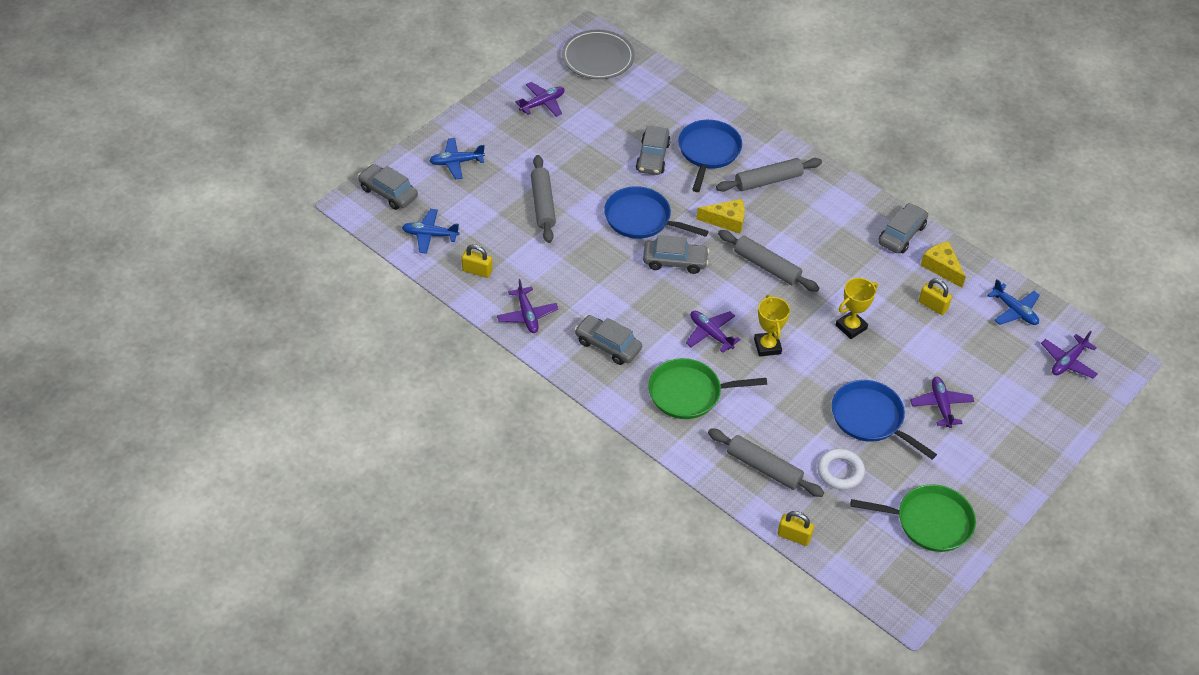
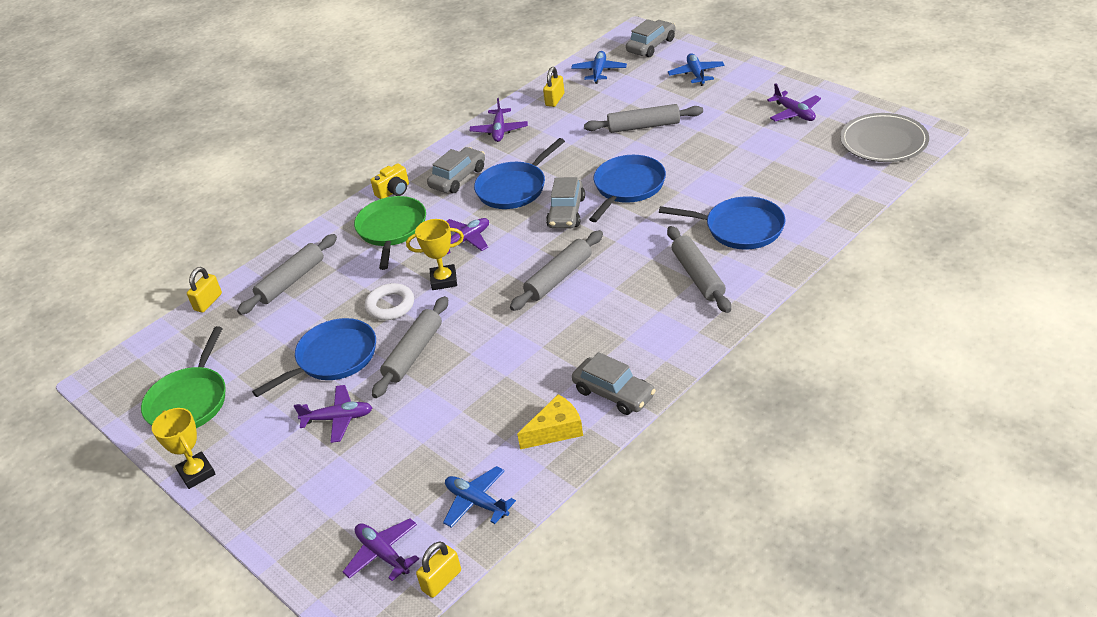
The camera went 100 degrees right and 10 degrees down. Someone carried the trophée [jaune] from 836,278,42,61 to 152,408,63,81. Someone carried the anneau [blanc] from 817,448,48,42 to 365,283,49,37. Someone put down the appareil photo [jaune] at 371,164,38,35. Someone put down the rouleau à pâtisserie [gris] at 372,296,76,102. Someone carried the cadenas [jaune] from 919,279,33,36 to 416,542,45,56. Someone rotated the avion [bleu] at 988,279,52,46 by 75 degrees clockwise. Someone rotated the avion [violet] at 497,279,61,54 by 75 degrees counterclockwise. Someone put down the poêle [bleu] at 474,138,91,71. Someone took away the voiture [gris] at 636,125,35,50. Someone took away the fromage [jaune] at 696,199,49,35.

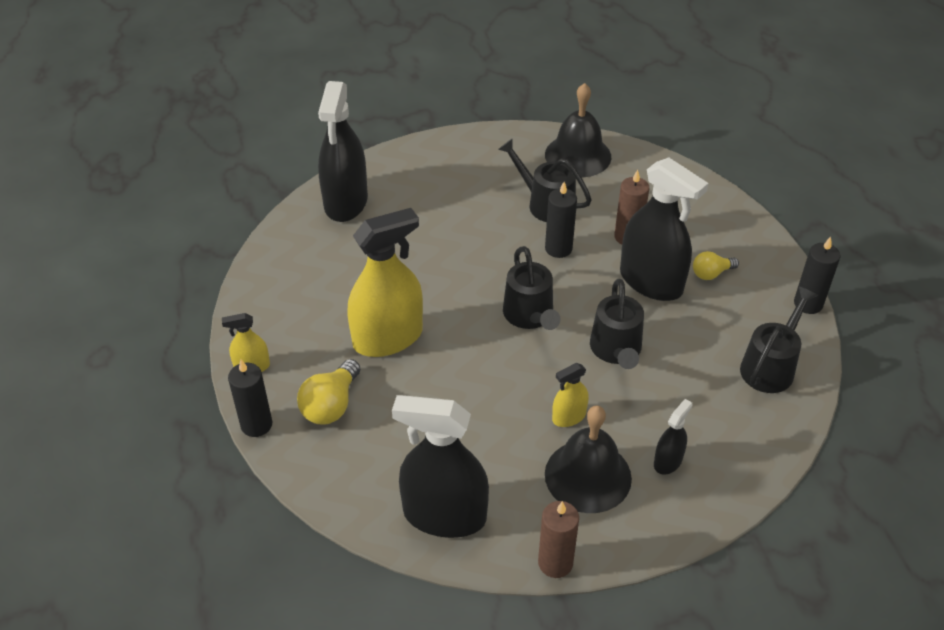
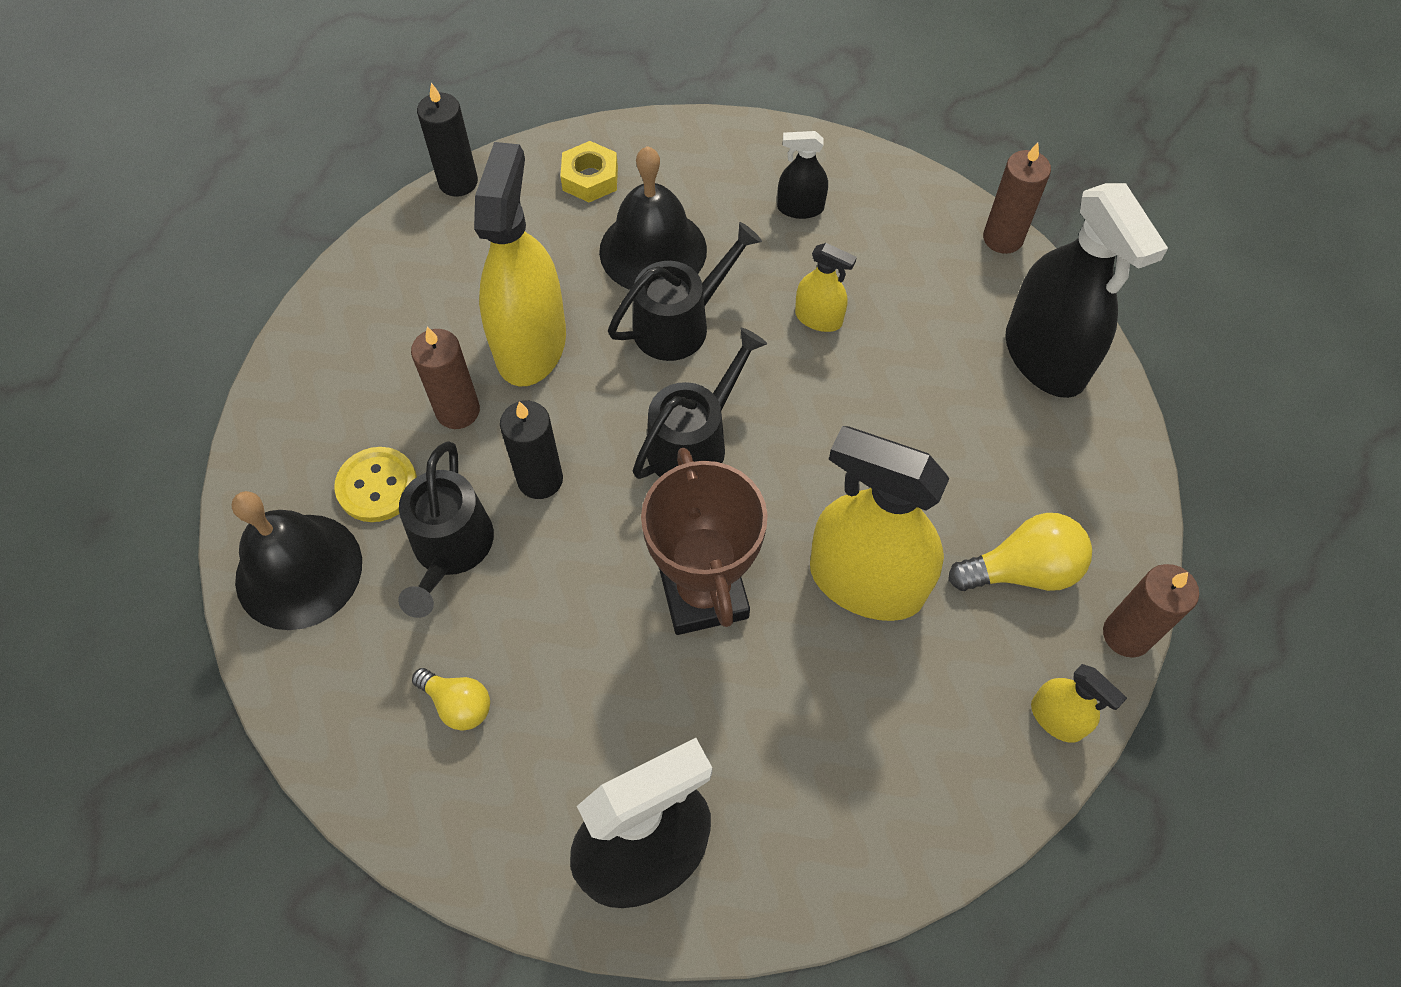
The camera went 125 degrees left and 15 degrees up. Someone put down the bouton [jaune] at 334,447,83,75. Someone carried the ampoule [jaune] from 693,251,46,29 to 412,668,78,63. Someone repainted the vaporisateur [noir] at 620,157,88,144, which became the vaporisateur [jaune] at 474,142,92,244. Someone swapped the arrosoir [noir] at 740,287,78,106 for the écrou [jaune] at 560,141,58,61. Someone carried the cloche [noir] from 545,406,87,107 to 599,146,108,144. Someone put down the trophée [marron] at 641,448,127,187. Someone repainted the bougie [noir] at 228,360,44,77, which became the bougie [marron] at 1103,564,96,94.

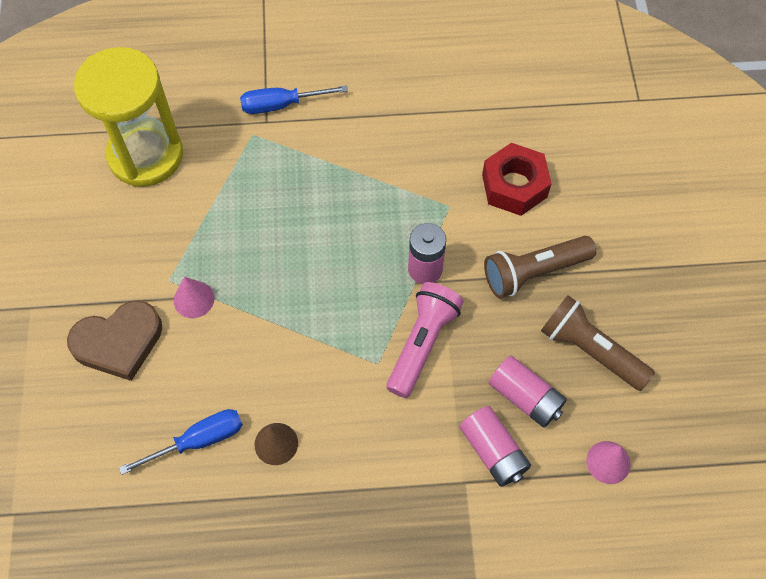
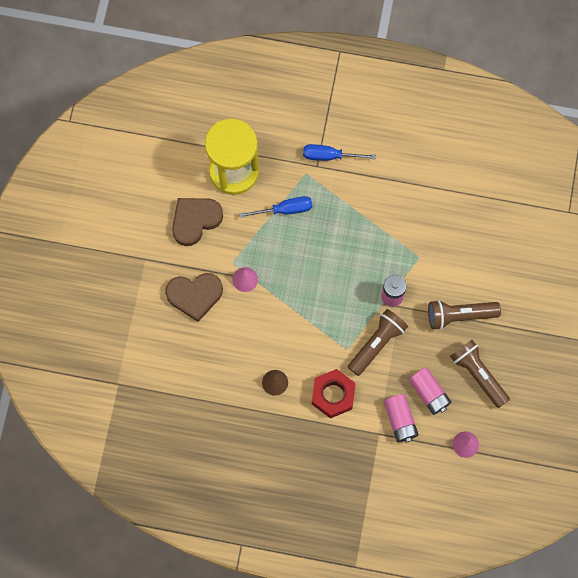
The camera went 15 degrees right and 10 degrees up. Someone put down the cœur [marron] at 172,198,51,48. Someone carried the tournevis [bleu] from 119,409,124,66 to 239,196,73,22. Someone carried the écrou [rouge] from 482,143,70,73 to 312,369,44,50. Someone repainted the lampe de poche [rose] at 386,282,78,116, which became the lampe de poche [marron] at 348,309,60,67.

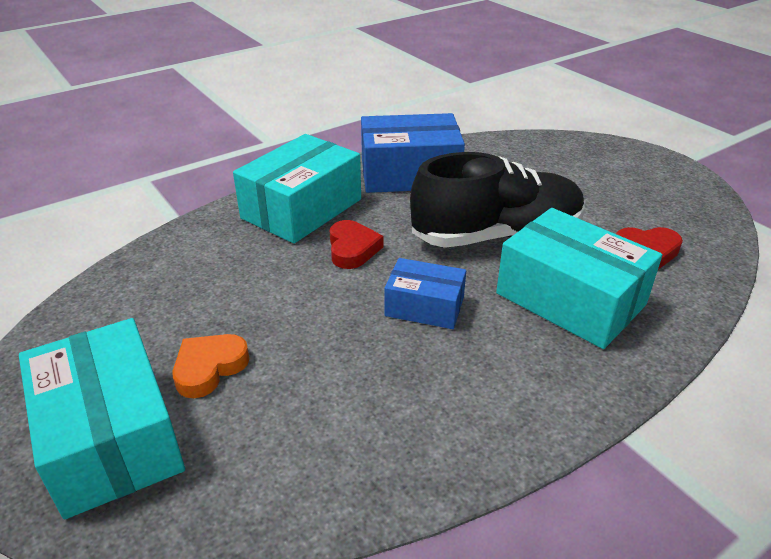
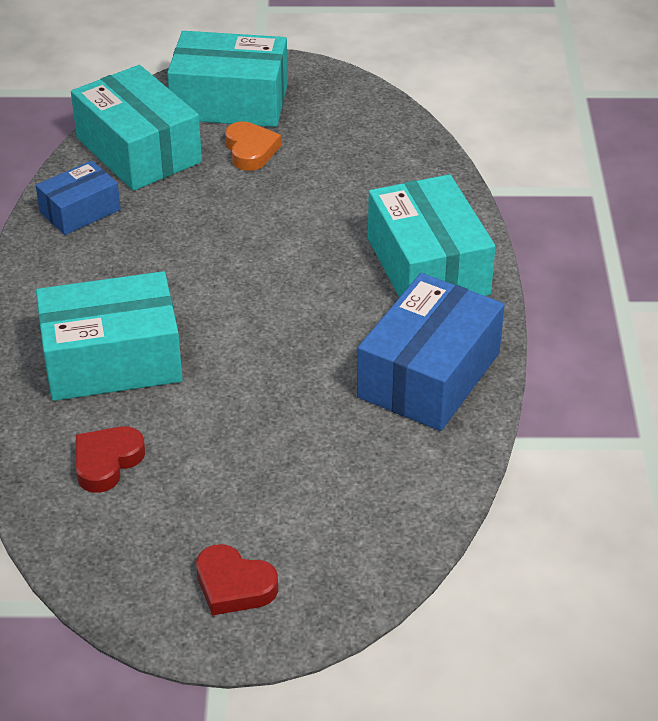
The camera went 125 degrees right and 5 degrees up. Someone carried the boîte [bleu] from 385,258,81,71 to 36,161,85,74. Someone put down the boîte [turquoise] at 71,65,131,126. Someone carried the cœur [rouge] from 329,220,54,49 to 196,544,82,71. Someone took away the chaussure [noir] at 410,152,175,96.

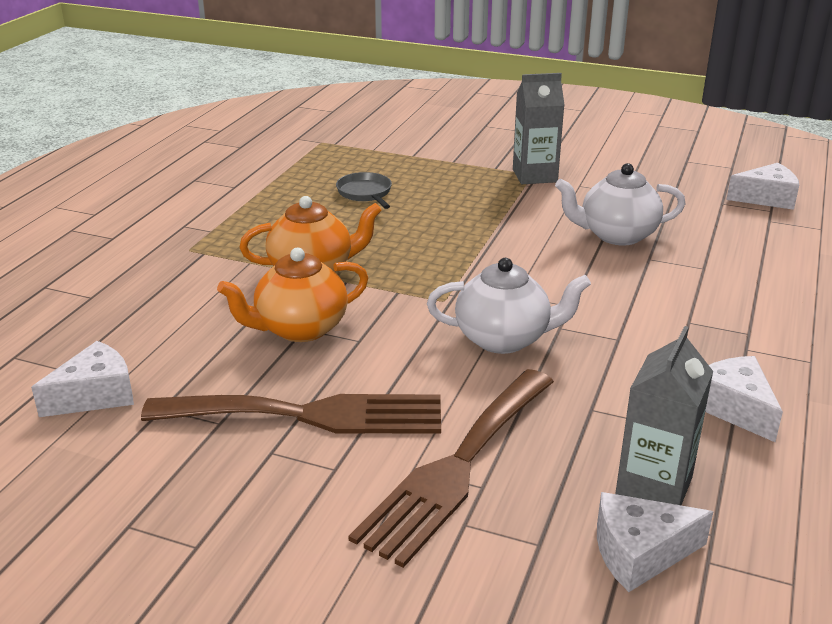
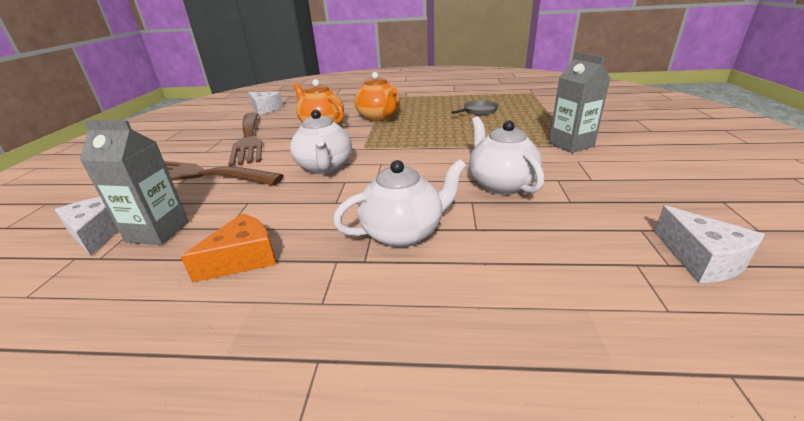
The camera went 75 degrees right and 0 degrees up. Someone repainted the fromage [blanc] at 705,356,78,86, which became the fromage [orange] at 181,213,95,70. Someone put down the théière [blanc] at 333,159,133,88.

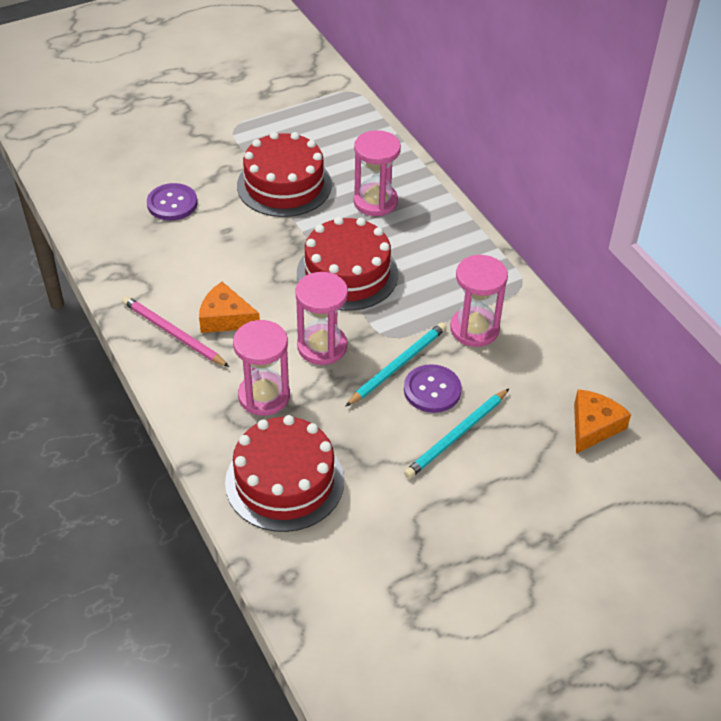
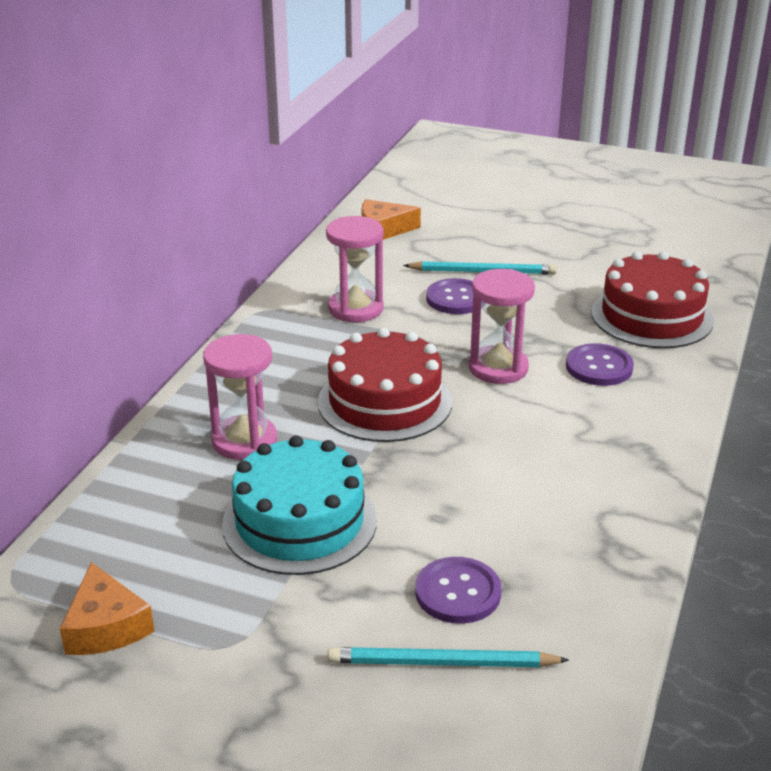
The camera went 130 degrees left and 15 degrees down. Someone carried the fromage [orange] from 199,282,61,51 to 60,562,95,93. Someone repainted the gâteau [rouge] at 237,132,95,85, which became the gâteau [turquoise] at 222,435,155,140. Someone carried the crayon [turquoise] from 345,322,102,85 to 328,647,241,20. Someone swapped the sablier [rose] at 233,320,57,96 for the bouton [violet] at 566,343,68,43. Someone took away the crayon [rose] at 122,296,107,71.

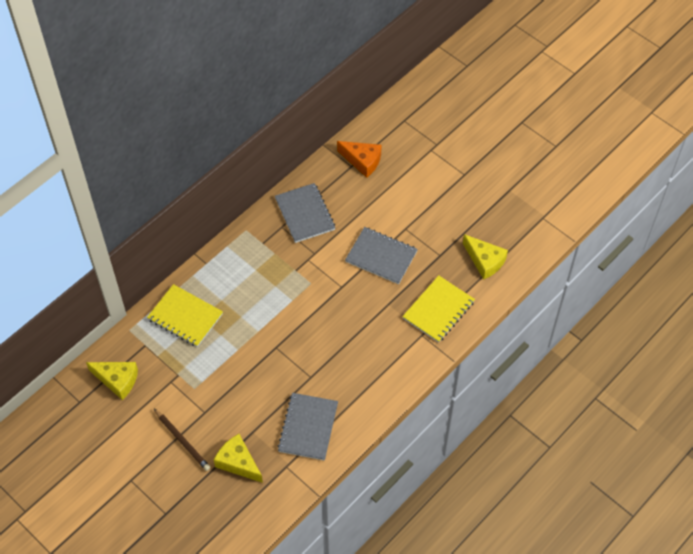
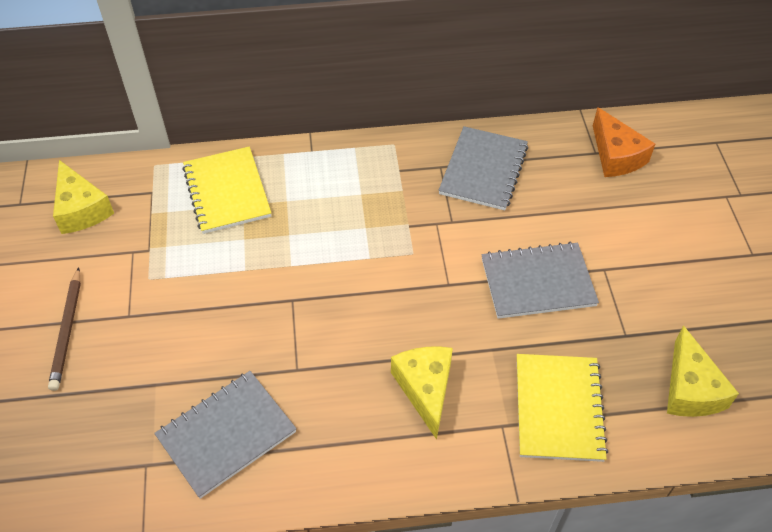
The camera went 40 degrees right and 5 degrees down. Someone carried the fromage [jaune] from 214,434,49,49 to 391,346,62,94. Someone rotated the carnet [gris] at 345,227,73,57 by 75 degrees counterclockwise. Someone rotated the carnet [jaune] at 402,275,73,68 by 75 degrees counterclockwise.

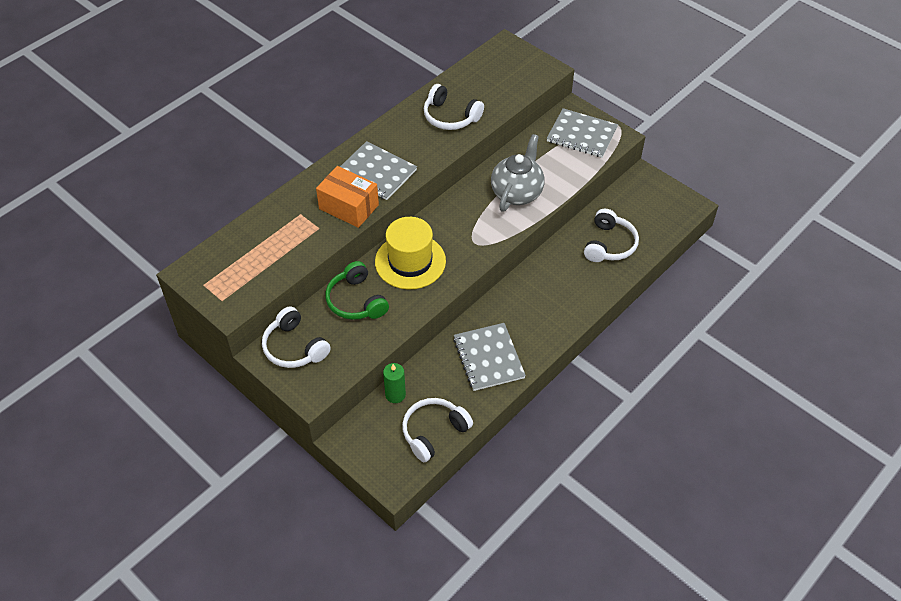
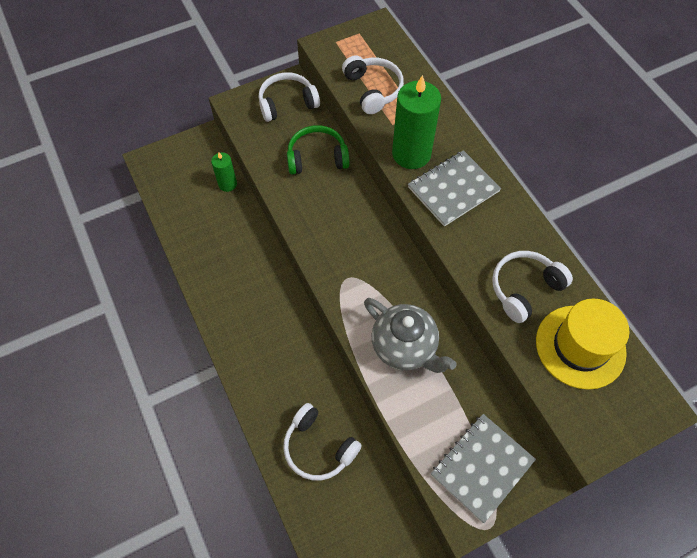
The camera went 110 degrees right and 10 degrees up. Someone carried the casque audio [blanc] from 402,398,71,64 to 342,55,62,59. Someone swapped the boîte [orange] at 316,166,63,62 for the bougie [vert] at 392,75,49,94. Someone carried the chapeau [jaune] from 375,217,71,72 to 536,298,93,92. Someone took away the carnet [gris] at 453,323,73,68.

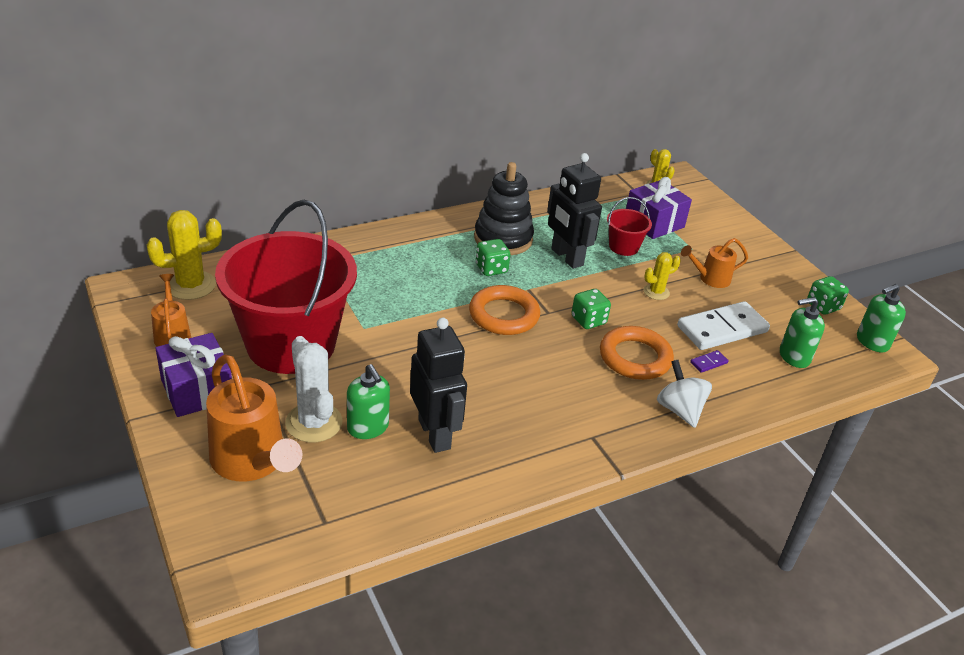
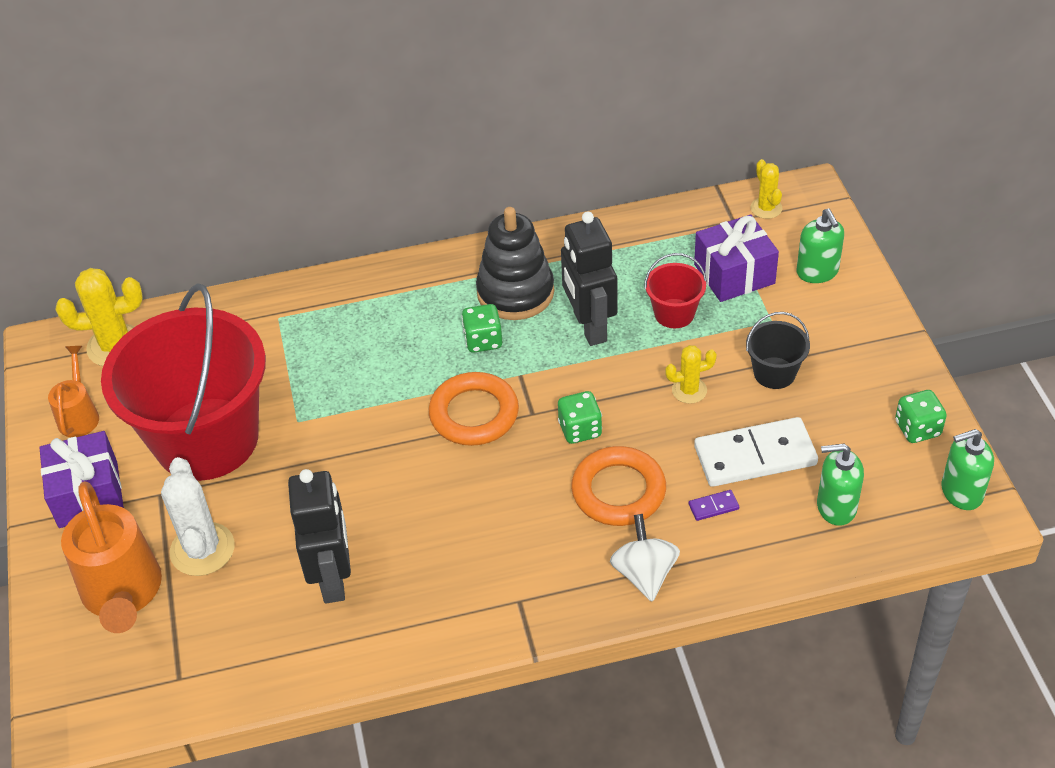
The camera went 20 degrees right and 10 degrees up. Someone swapped the arrosoir [orange] at 681,238,67,50 for the seau [noir] at 746,312,64,77. Someone carried the distributeur de savon [vert] from 347,364,43,75 to 797,209,47,74.

